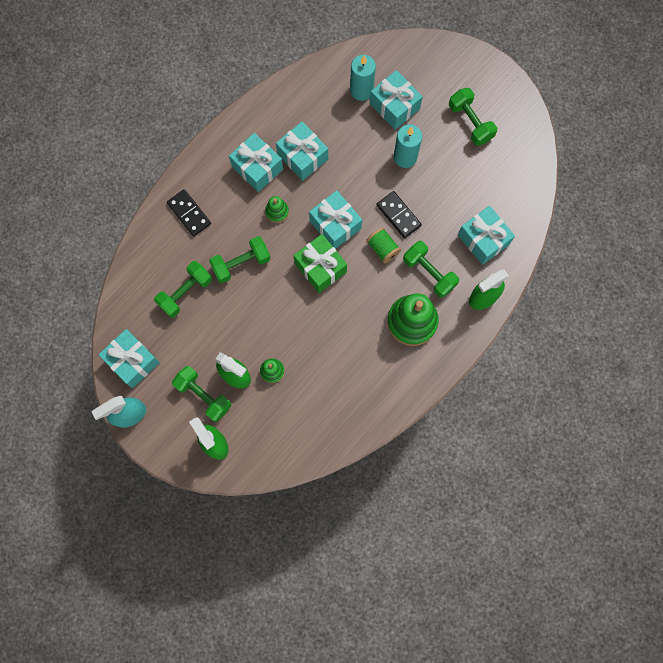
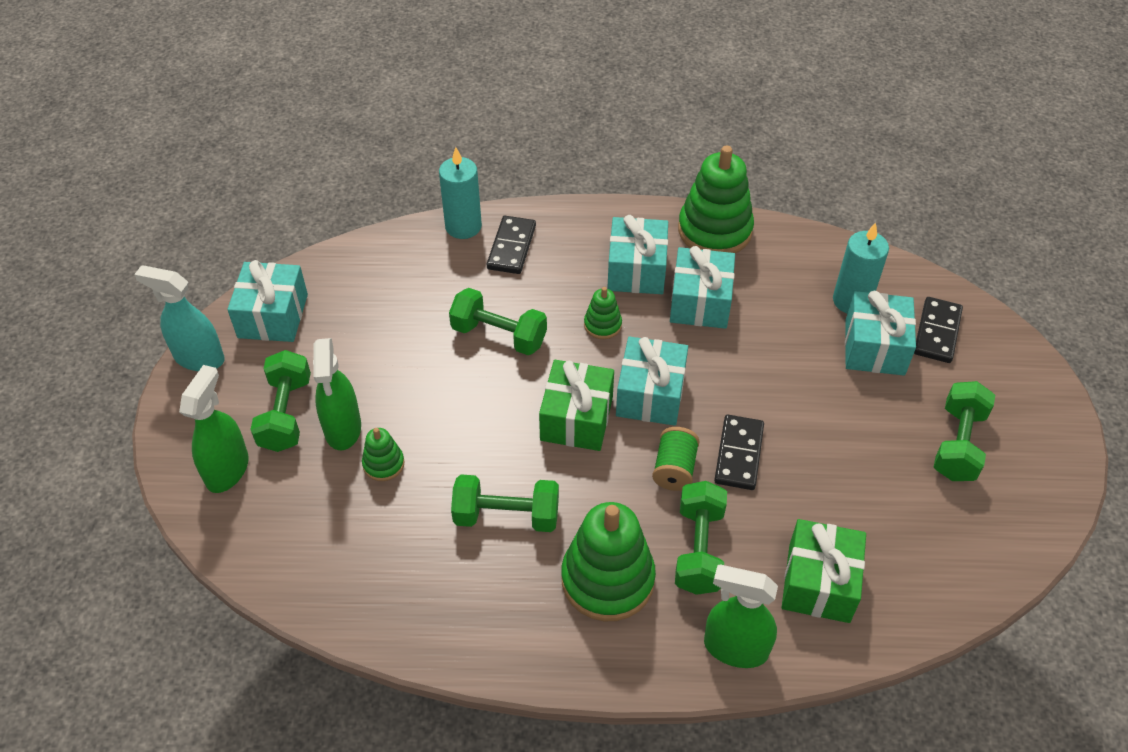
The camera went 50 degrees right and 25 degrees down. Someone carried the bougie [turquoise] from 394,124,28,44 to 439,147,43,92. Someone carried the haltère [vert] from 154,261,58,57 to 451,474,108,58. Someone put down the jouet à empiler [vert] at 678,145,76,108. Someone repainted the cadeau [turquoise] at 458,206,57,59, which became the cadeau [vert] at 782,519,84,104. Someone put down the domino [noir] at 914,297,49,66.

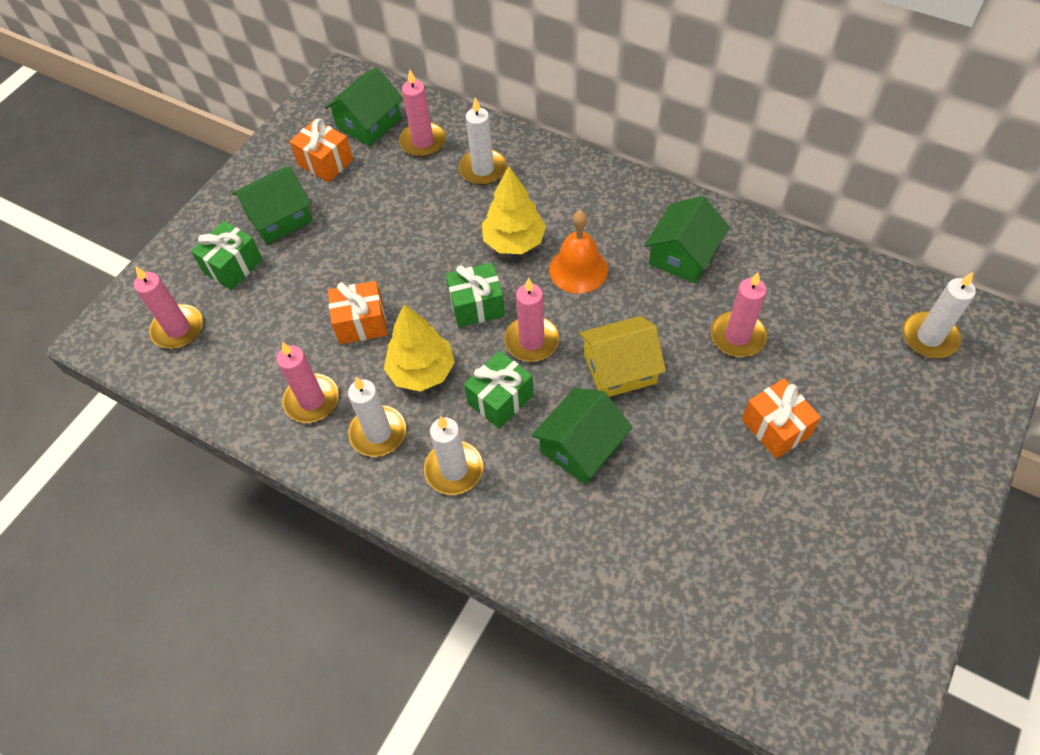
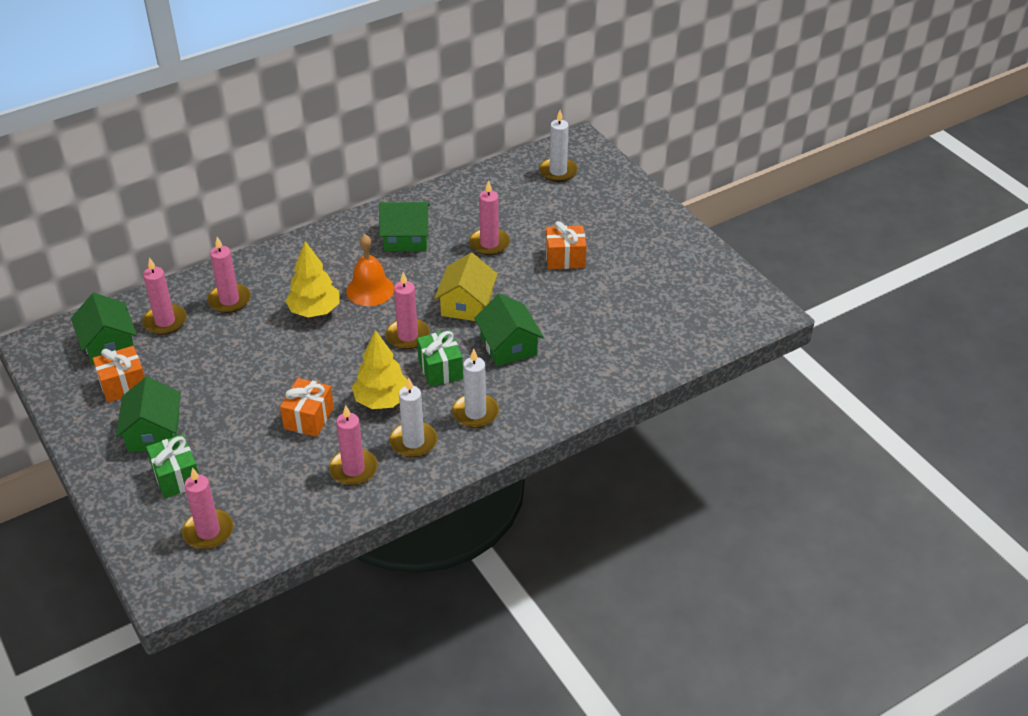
The camera went 65 degrees left and 15 degrees down. Someone repainted the bougie [blanc] at 459,97,48,88, which became the bougie [rose] at 207,237,44,76. Someone rotated the maison [vert] at 644,196,85,87 by 60 degrees counterclockwise. Someone took away the cadeau [vert] at 446,263,59,65.

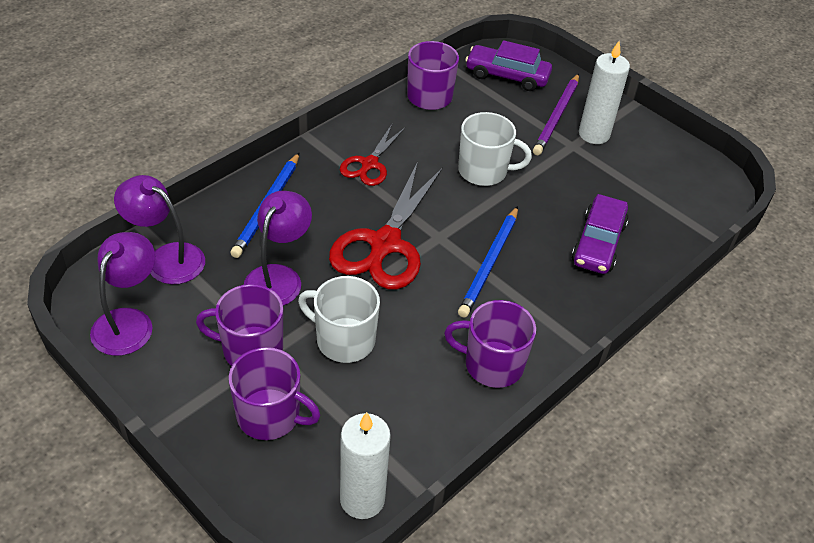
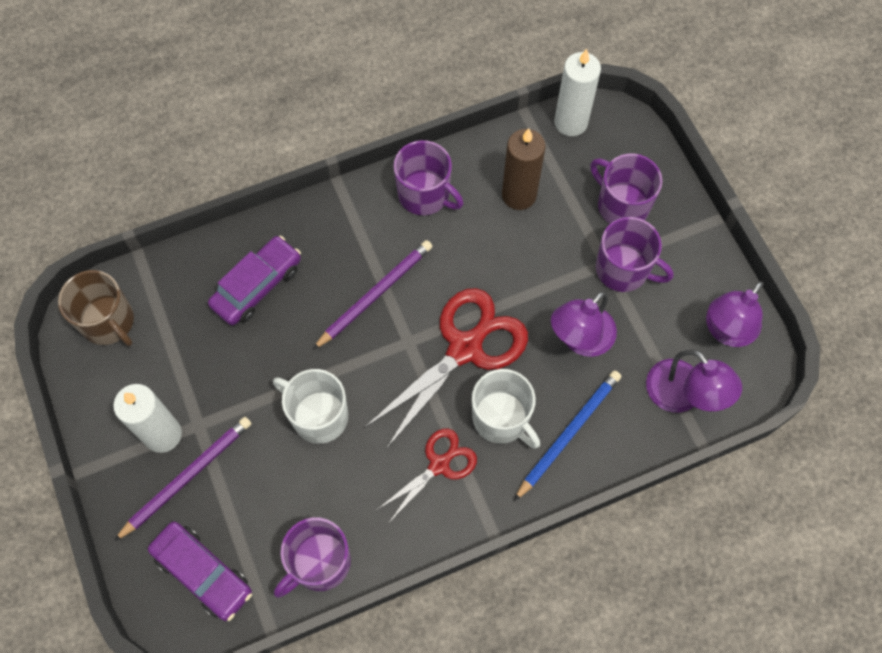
The camera went 155 degrees left and 20 degrees up. Someone put down the tasse [marron] at 58,270,76,76. Someone repainted the crayon [bleu] at 458,206,60,112, which became the crayon [violet] at 313,240,120,110. Someone carried the tasse [blanc] from 298,276,82,87 to 472,369,68,79. Someone put down the bougie [marron] at 502,128,43,82.

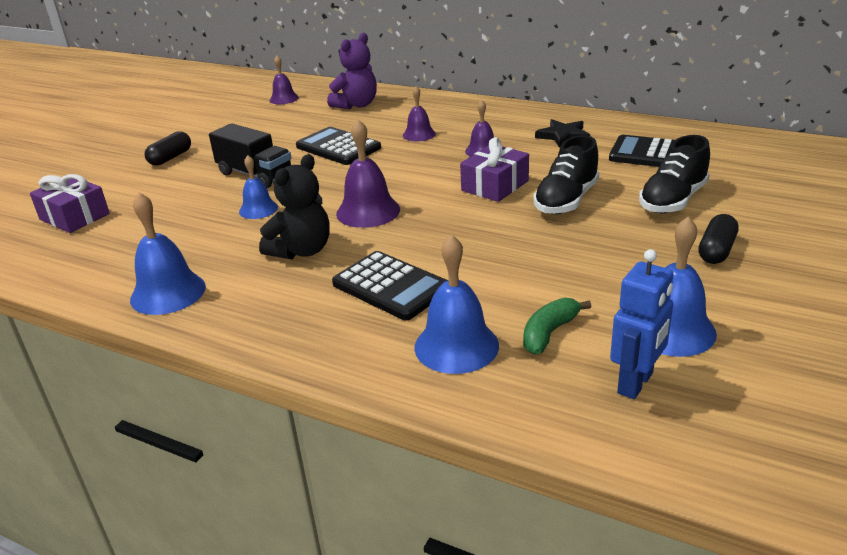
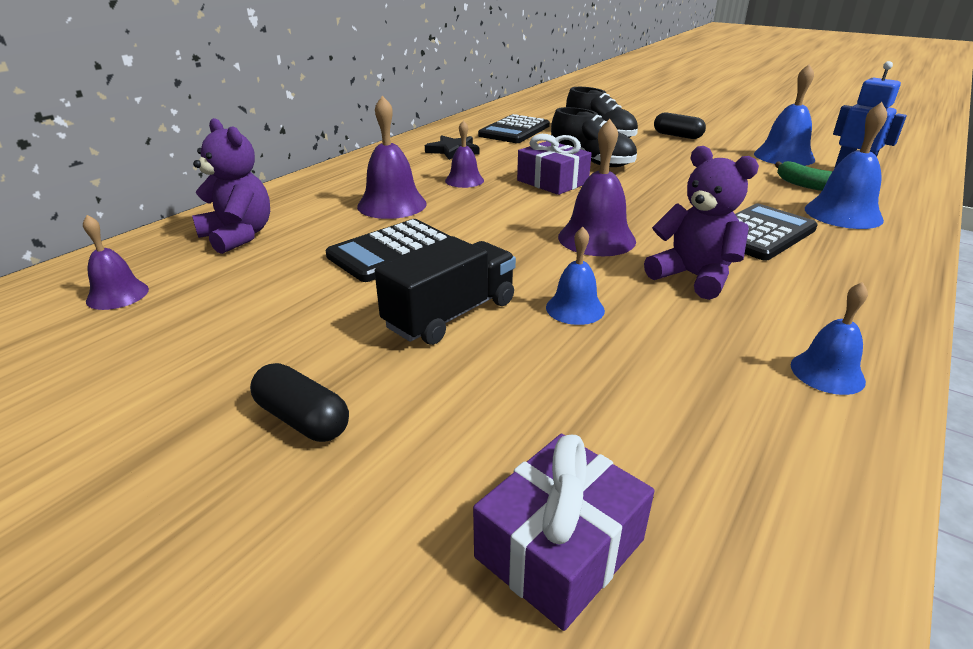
The camera went 85 degrees left and 0 degrees up. Someone scaled the cloche [violet] at 403,86,33,55 by 1.62. Someone repainted the ours en peluche [noir] at 259,154,71,105, which became the ours en peluche [violet] at 644,146,115,154. Someone scaled the cloche [bleu] at 130,192,76,123 by 0.62.

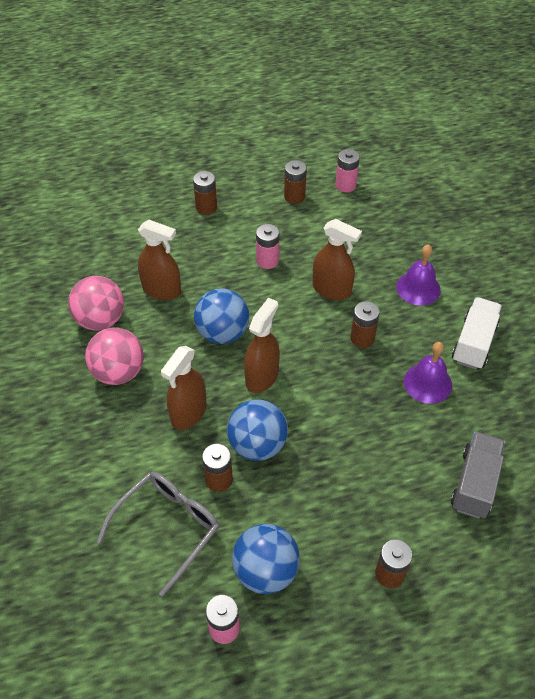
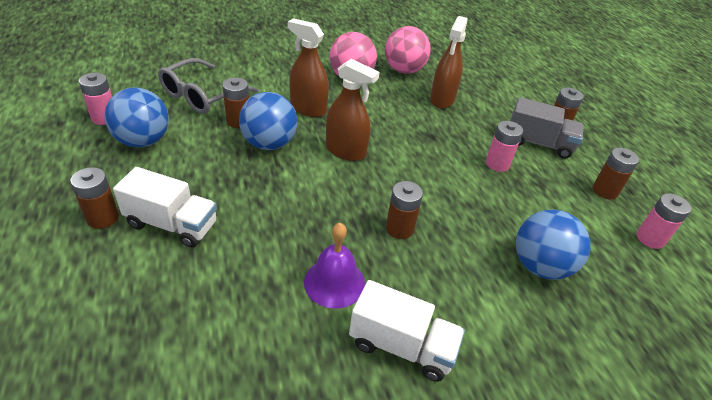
The camera went 85 degrees right and 10 degrees down. Someone put down the camion [blanc] at 113,167,104,81. Someone rotated the lunettes [gris] at 97,472,122,125 by 90 degrees clockwise. Someone carried the camion [gris] from 451,431,54,88 to 510,97,74,62. Someone carried the balle [bleu] from 194,288,55,56 to 516,210,75,70. Someone took away the vaporisateur [marron] at 313,219,49,81. Someone took away the cloche [violet] at 396,244,45,61.

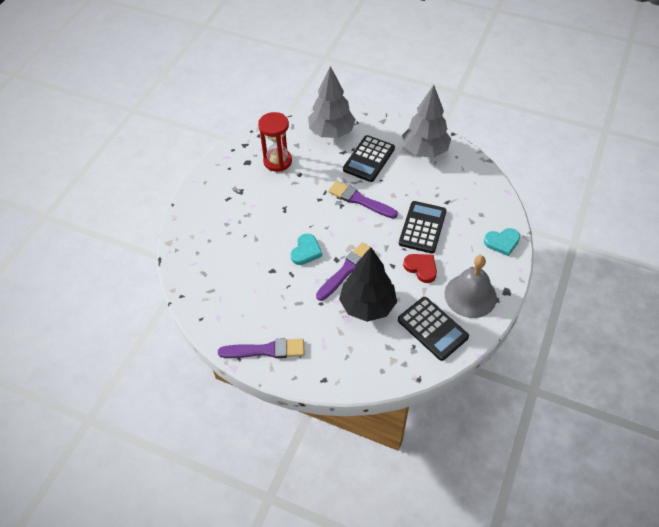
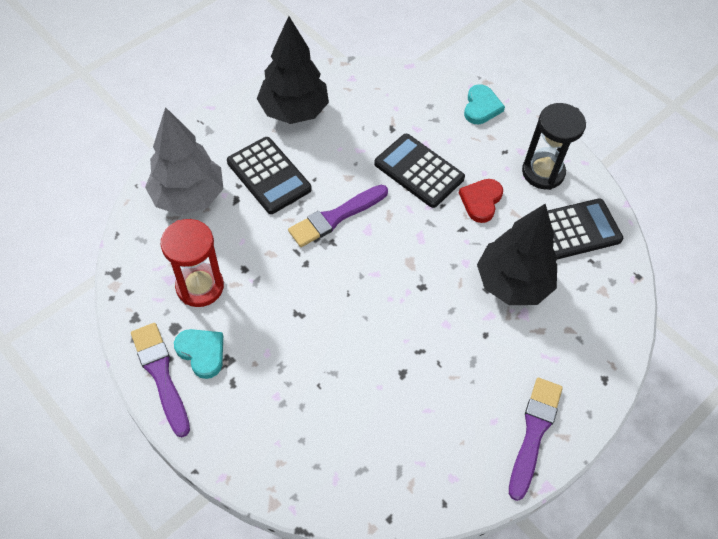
The camera went 70 degrees left and 5 degrees up. Someone carried the pinceau [violet] from 316,242,59,59 to 131,323,59,114. Someone carried the cœur [turquoise] from 290,234,32,31 to 174,329,49,50. Someone repainted the arbre [gris] at 402,85,49,73, which became the arbre [noir] at 257,16,72,108. Someone rotated the cœur [rouge] at 403,254,34,29 by 45 degrees counterclockwise. Someone swapped the cloche [gris] at 445,255,52,63 for the sablier [noir] at 522,103,64,87.

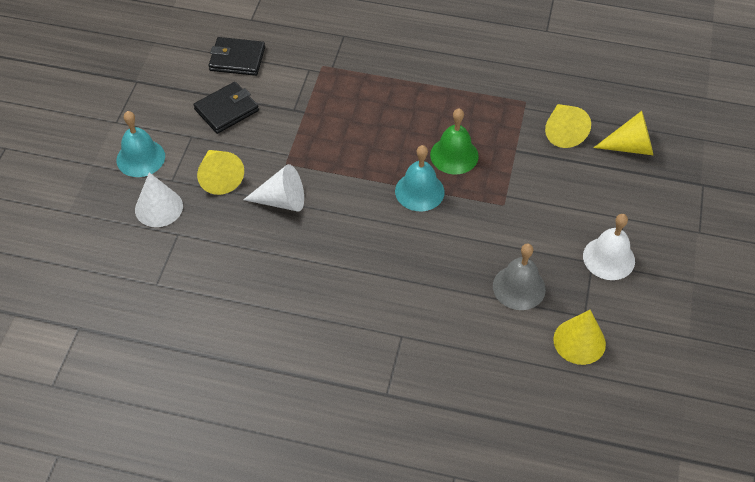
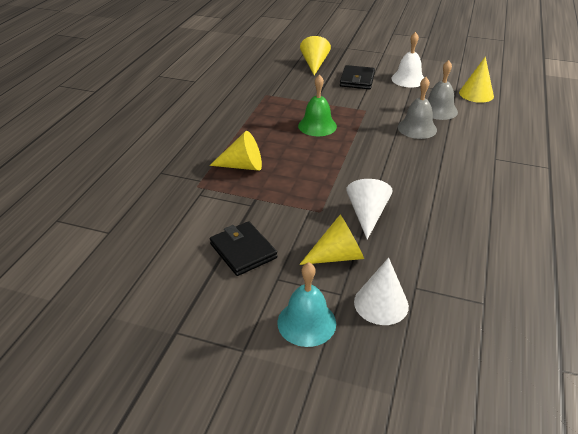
The camera went 85 degrees left and 15 degrees down. Someone carried the cône [jaune] from 545,104,46,44 to 210,131,52,40. Someone carried the portefeuille [noir] from 209,37,56,39 to 340,65,35,24. Someone put down the cloche [gris] at 398,77,39,62. Someone took away the cloche [turquoise] at 395,145,50,66.

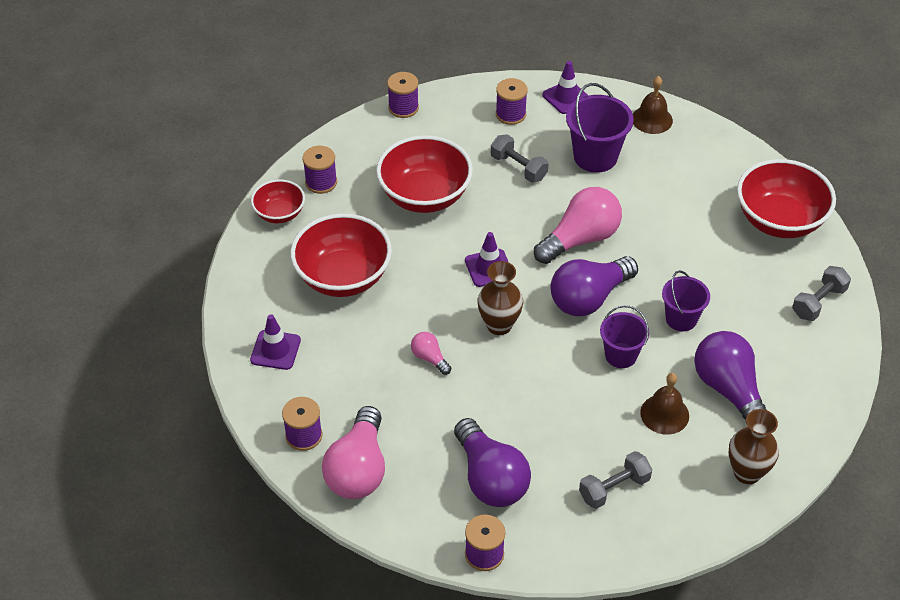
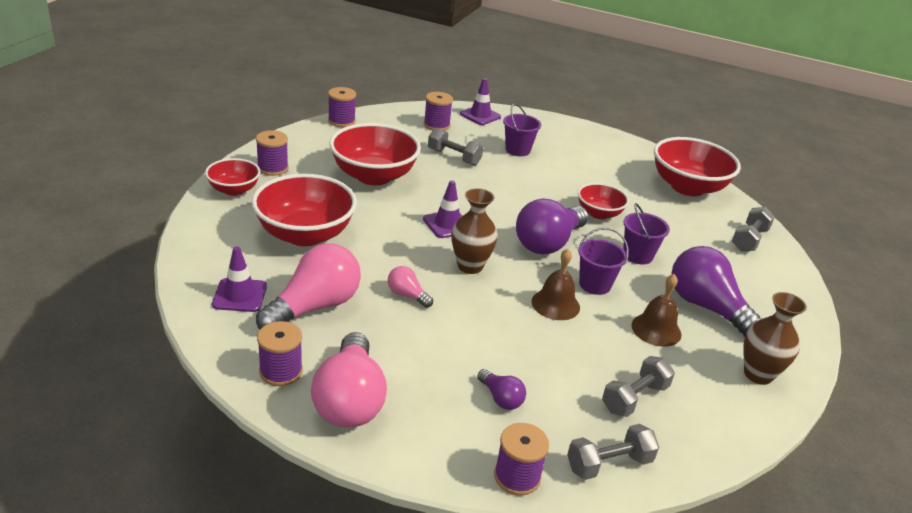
The camera went 15 degrees left and 15 degrees down. Someone carried the ampoule [rose] from 534,187,88,77 to 256,243,105,86. Someone scaled the ampoule [violet] at 454,418,77,89 by 0.47. Someone scaled the seau [violet] at 566,83,68,90 by 0.65. Someone carried the cloche [marron] from 633,76,40,58 to 532,249,48,71. Someone put down the haltère [gris] at 567,424,92,56. Someone put down the bol [rouge] at 578,183,51,36.

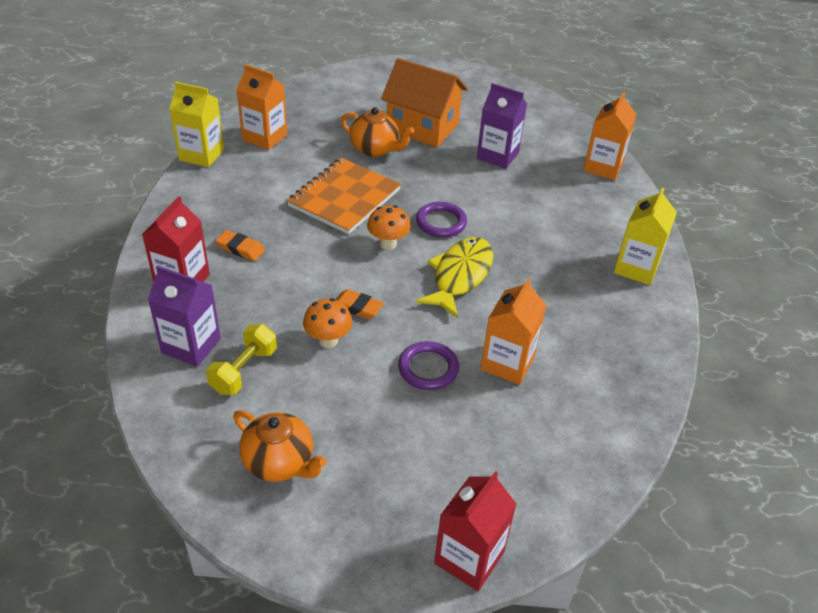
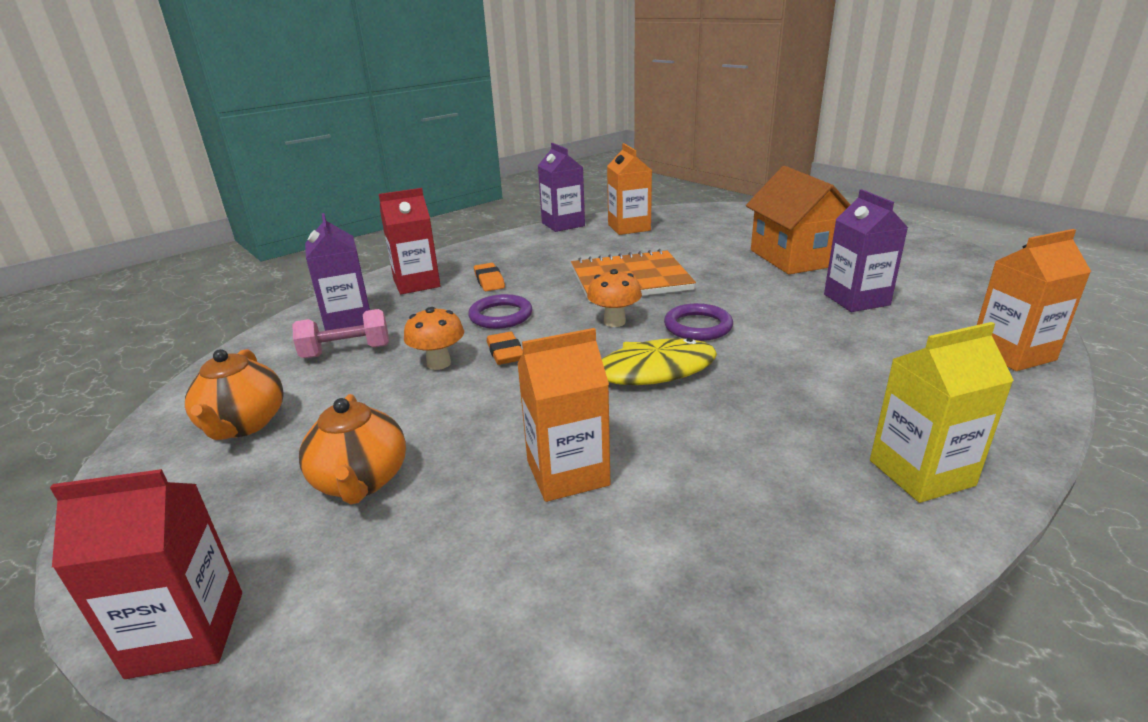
The camera went 50 degrees right and 15 degrees down. Someone repainted the haltère [jaune] at 206,324,71,71, which became the haltère [rose] at 292,309,97,49. Someone carried the théière [orange] from 341,107,73,50 to 299,394,107,110. Someone carried the anneau [violet] from 398,341,61,49 to 468,294,64,35. Someone repainted the brique de lait [jaune] at 169,82,55,85, which became the brique de lait [violet] at 538,143,47,89.

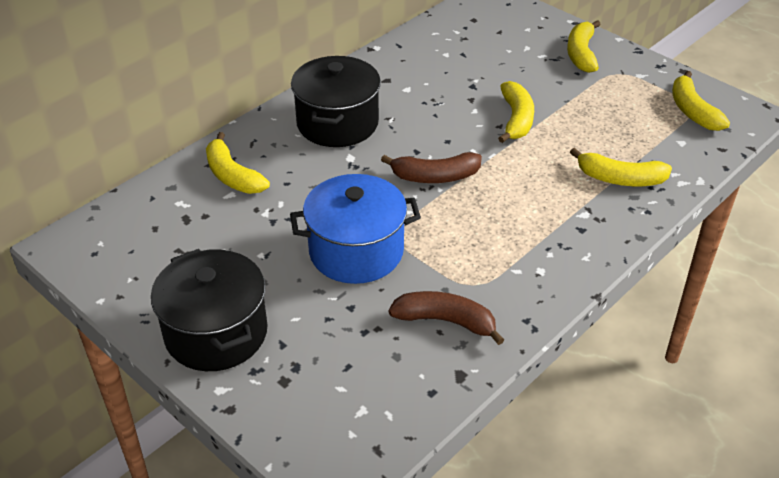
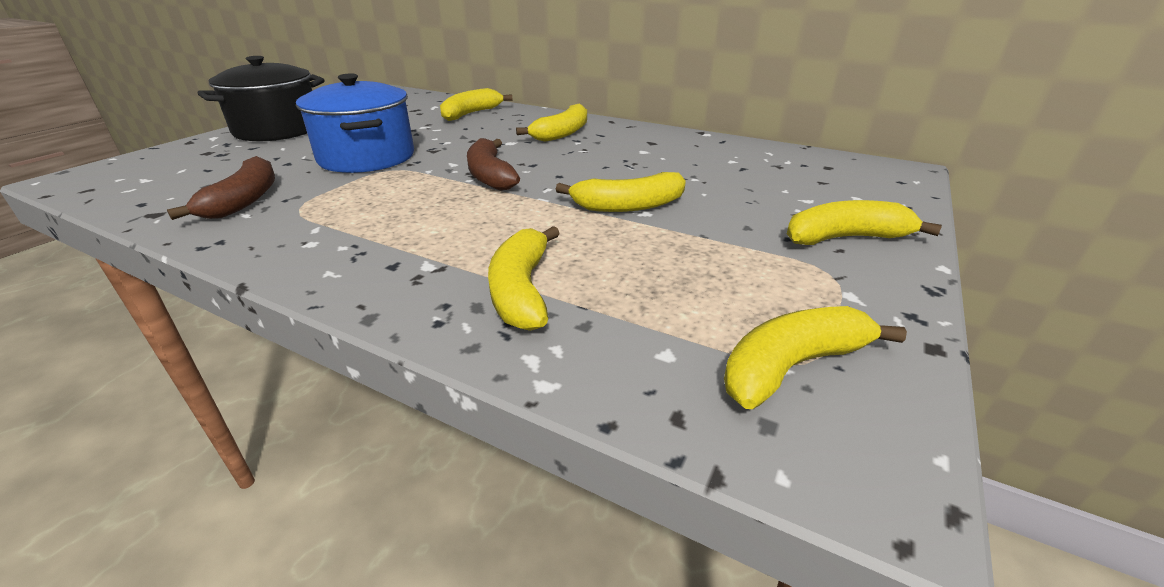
The camera went 75 degrees right and 10 degrees down. Someone swapped the marmite [noir] at 291,56,90,91 for the banane [jaune] at 516,103,71,39.

